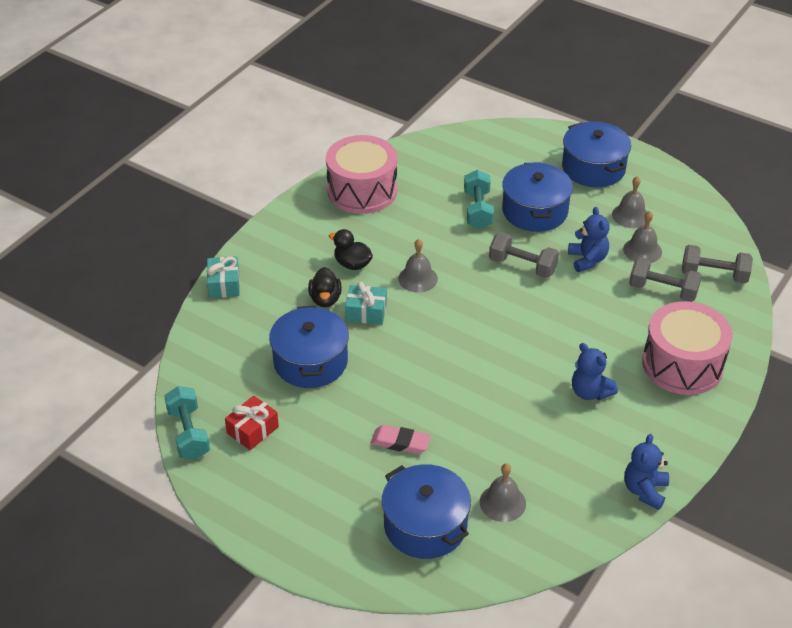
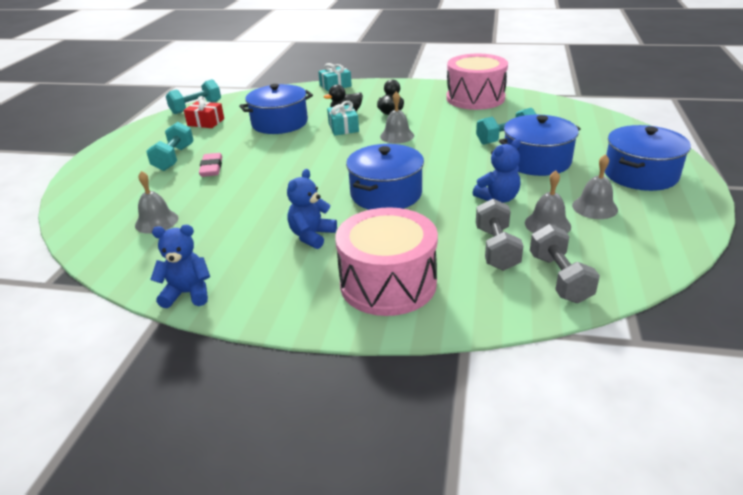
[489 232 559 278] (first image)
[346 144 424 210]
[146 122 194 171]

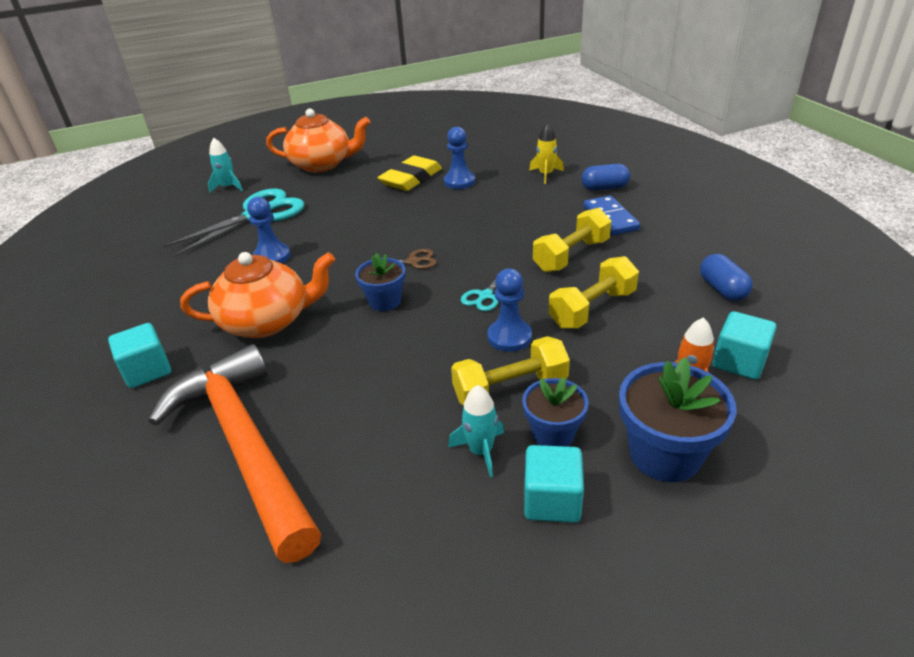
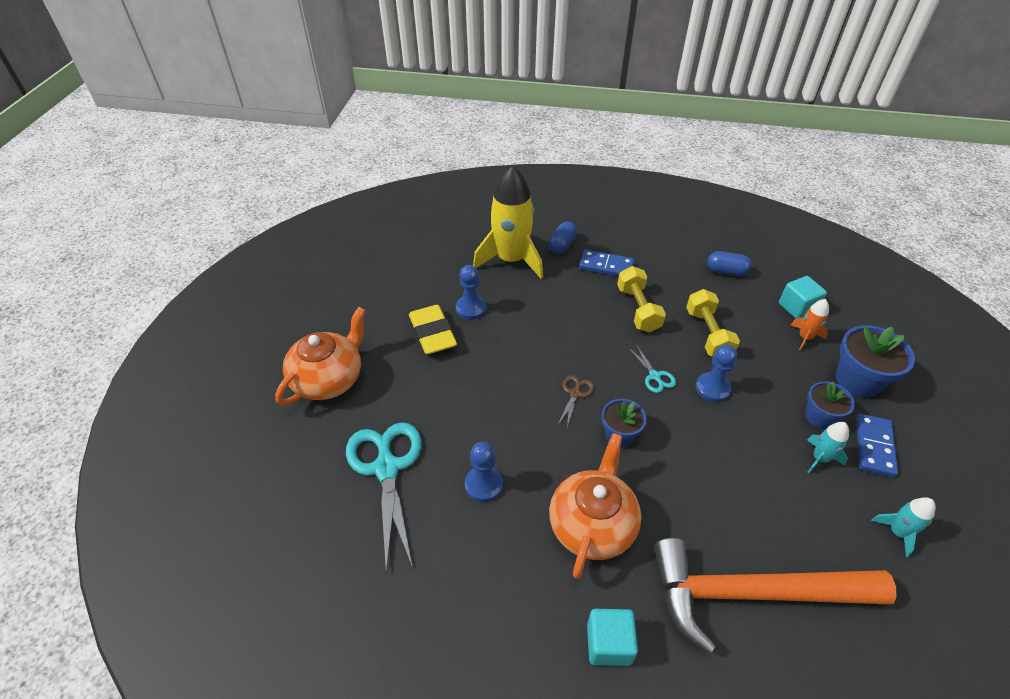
[473 165 543 279]
[871 497 936 557]
[451 336 570 405] (first image)
[856 414 898 477]

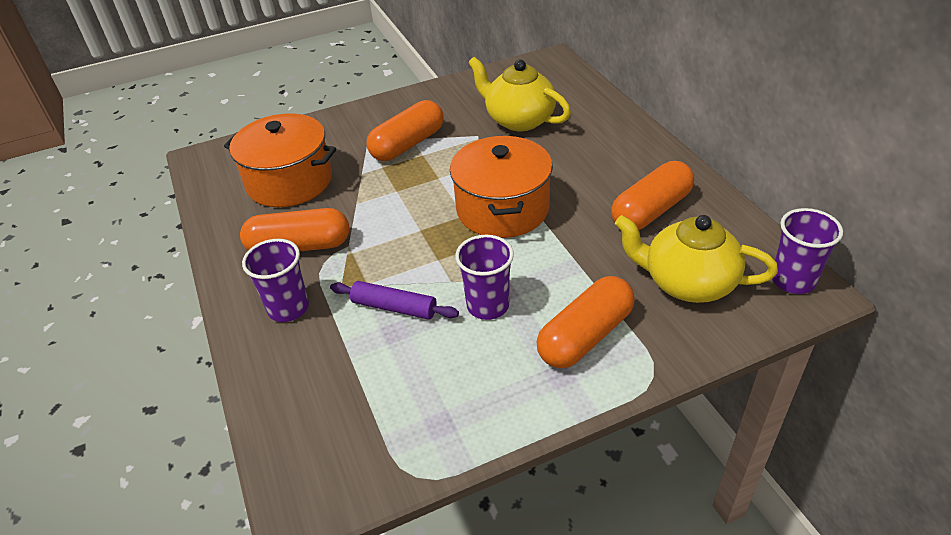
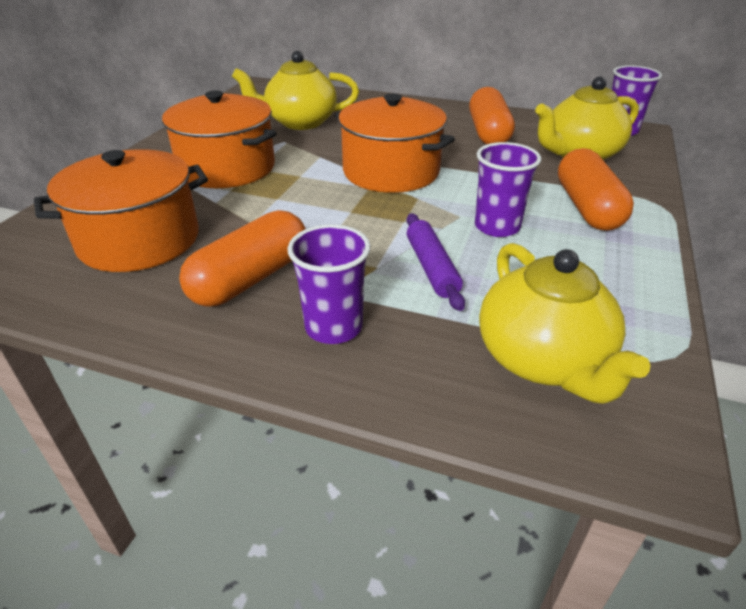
[162 90 277 188]
[407 213 465 311]
[479 243 650 404]

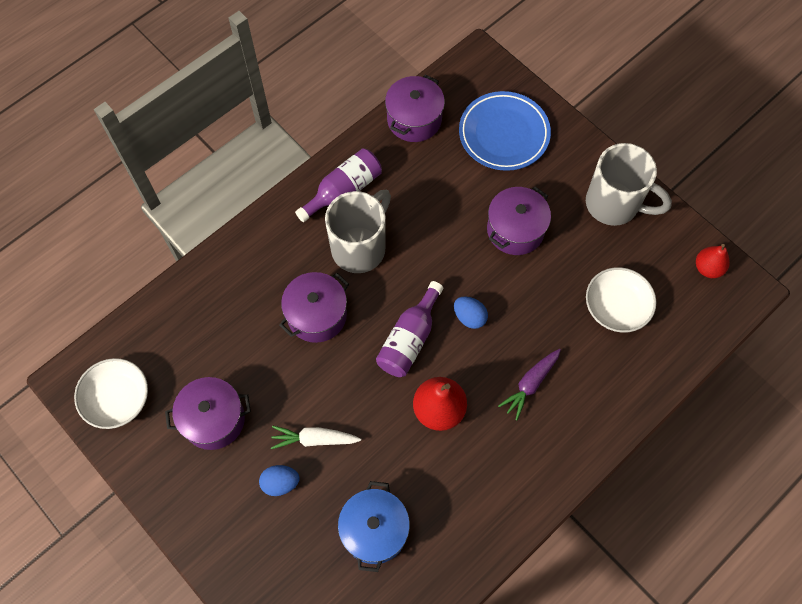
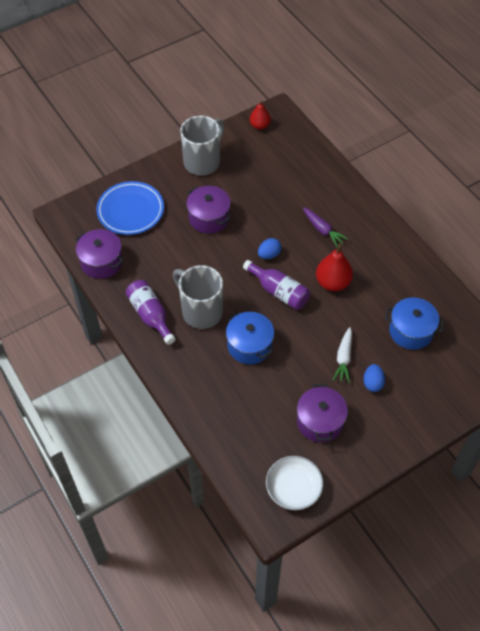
[586 267 656 333] (first image)
[226 311 274 364]

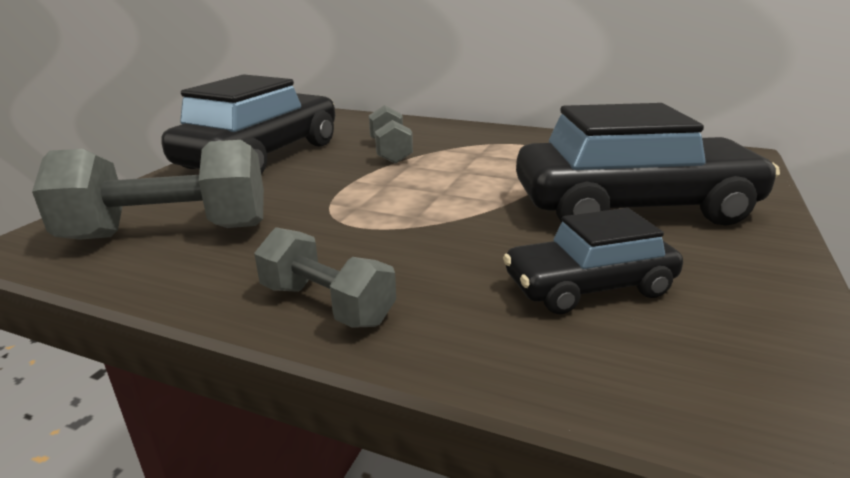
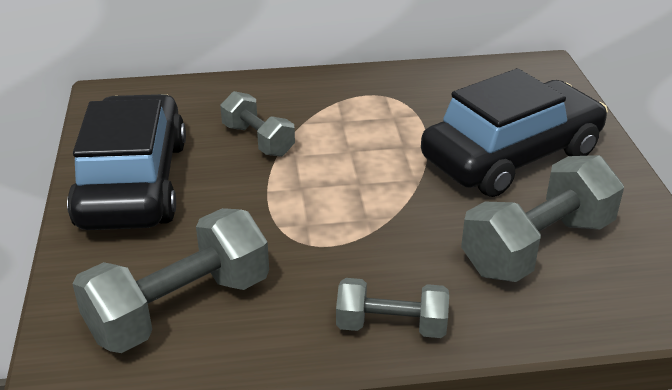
[461 155 624 282]

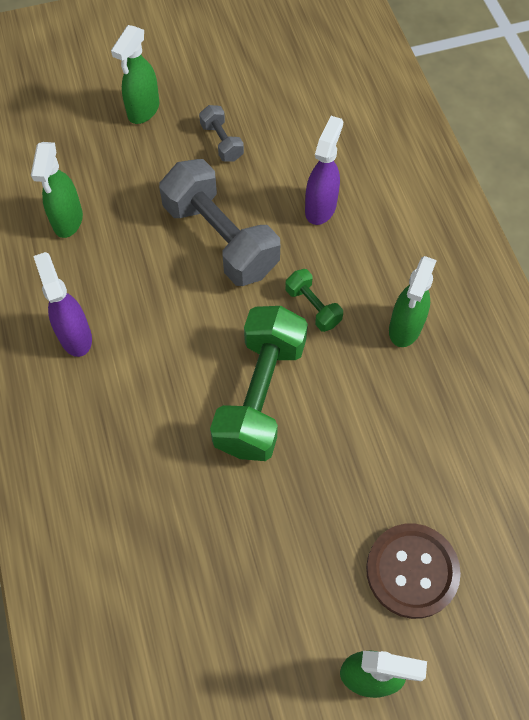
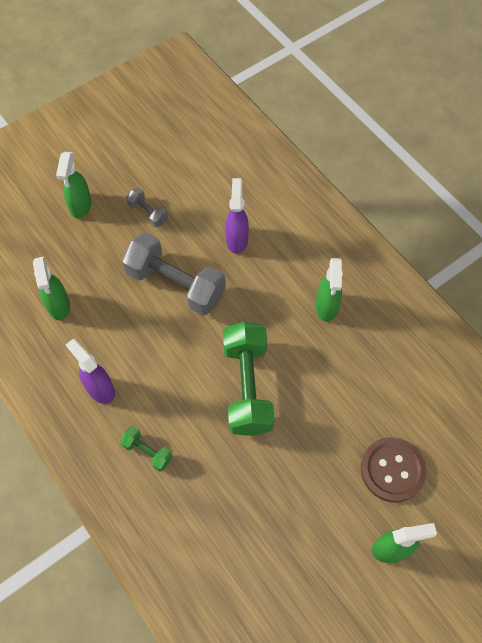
[120 426 173 472]

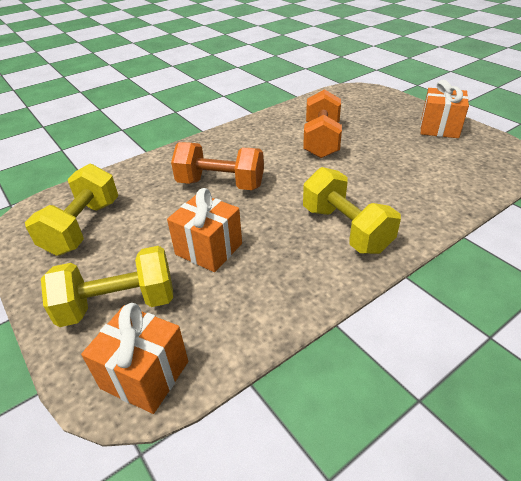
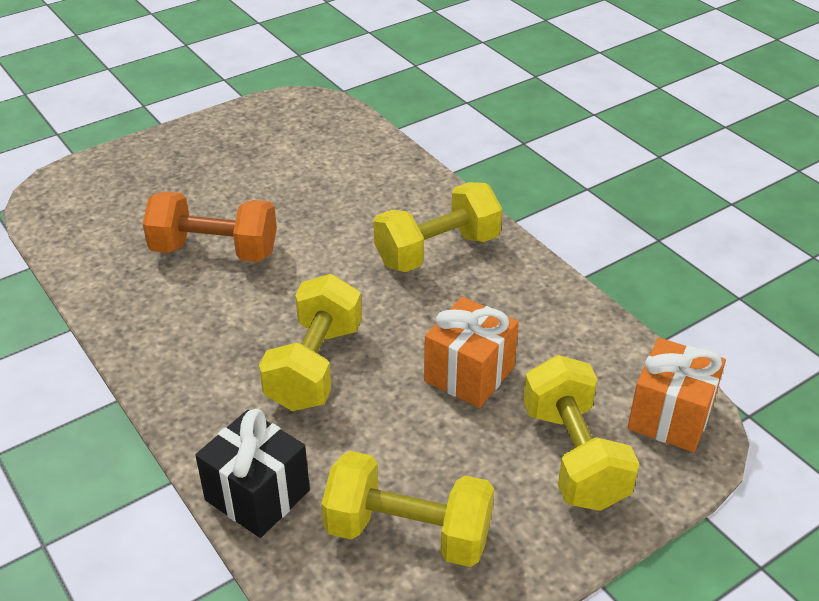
[420 80 469 138] (first image)
[259 274 362 411]
[195 409 310 538]

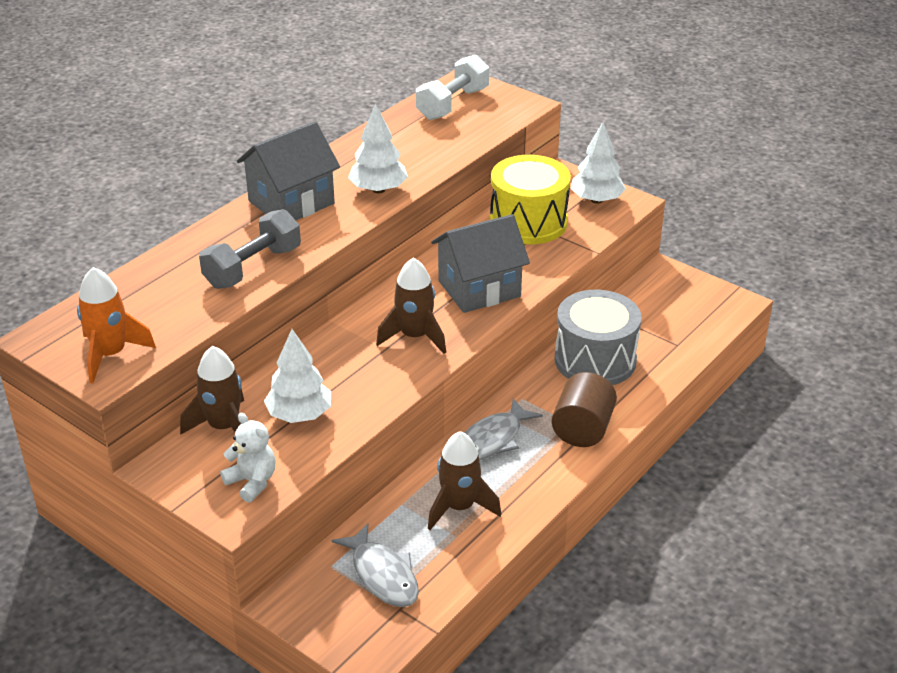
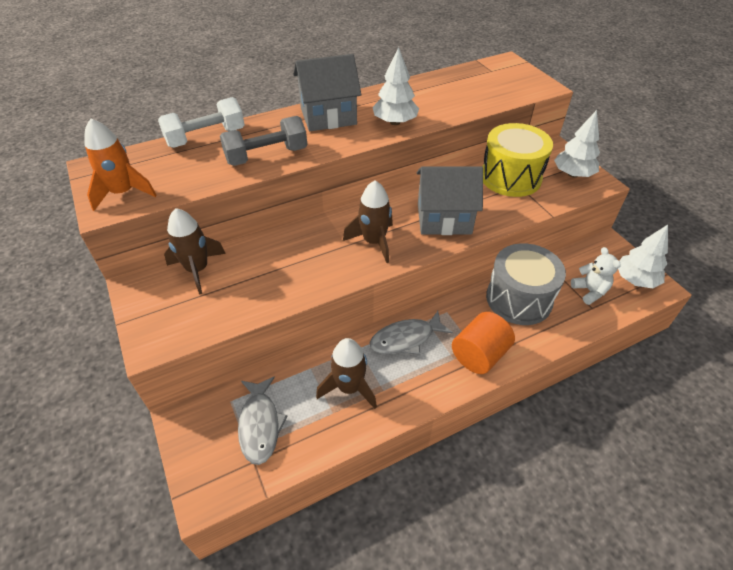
[158 97 245 148]
[618 225 668 288]
[452 312 515 374]
[571 247 621 305]

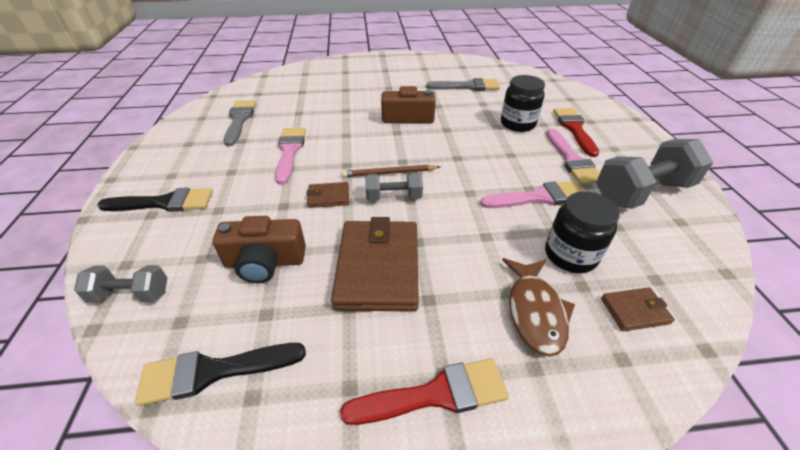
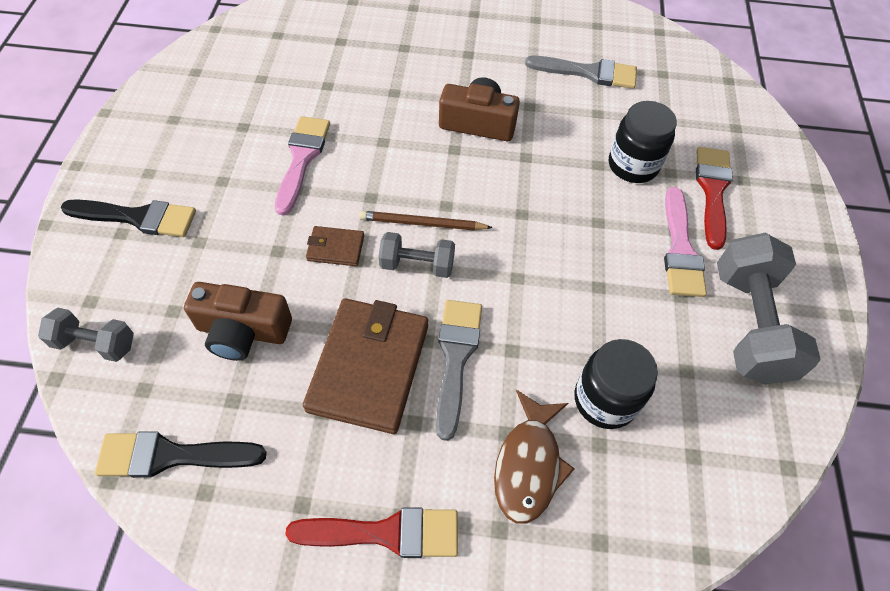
[436 300 482 441]
[717 233 821 385]
[480 181 583 208] (first image)
[601 287 675 331] (first image)

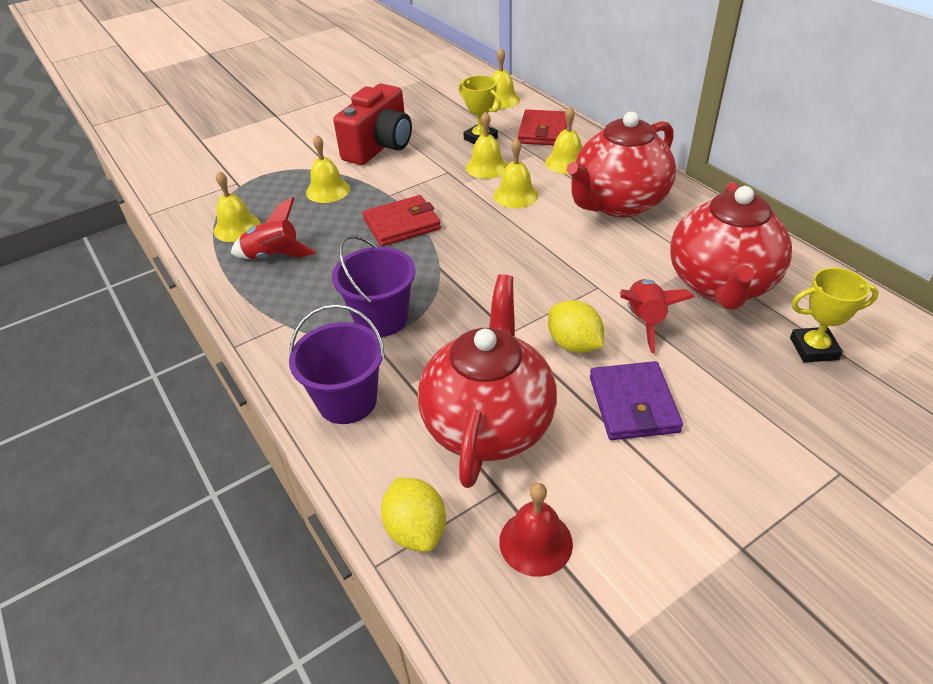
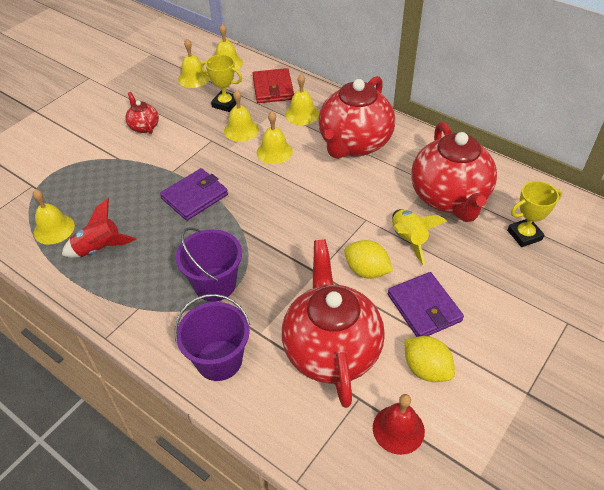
[125 92 159 134]
[178 39 210 88]
[160 168 228 221]
[392 209 447 266]
[404 336 455 382]

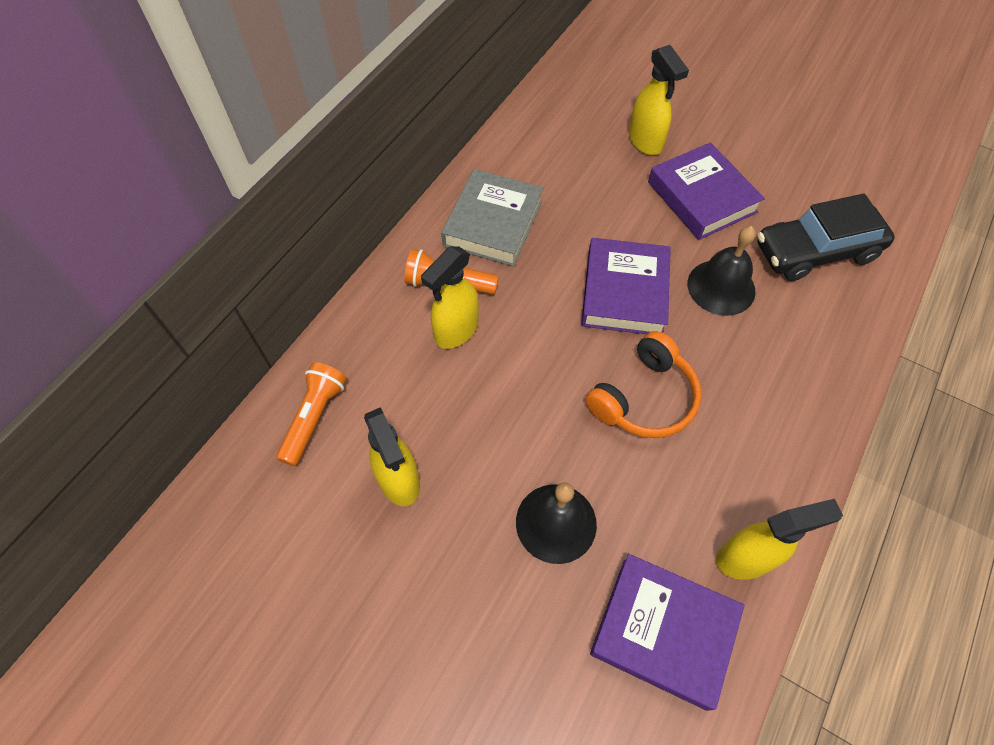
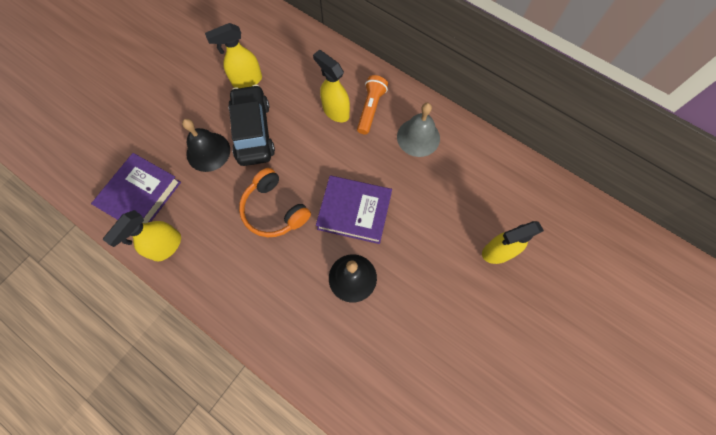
[648 142 765 240] (first image)
[397 103 440 157]
[228 84 275 166]
[276 362 347 466] (first image)
[103 210 181 261]

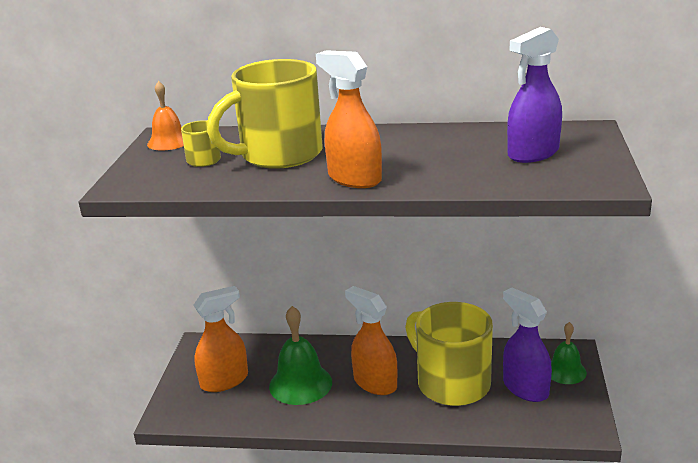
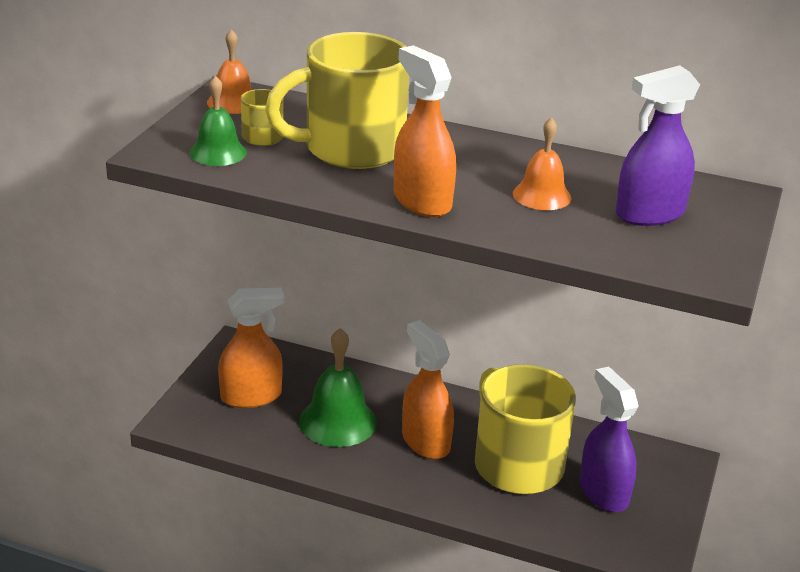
[190 75 247 166]
[513 117 572 210]

